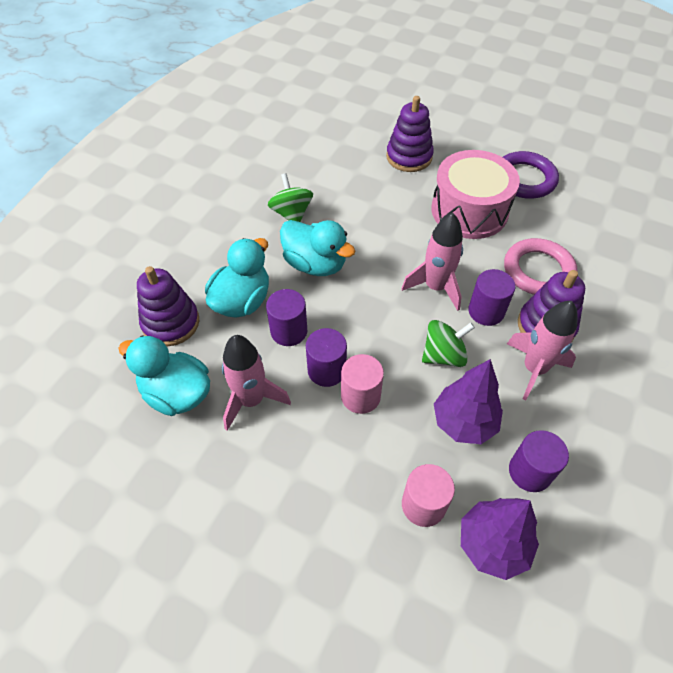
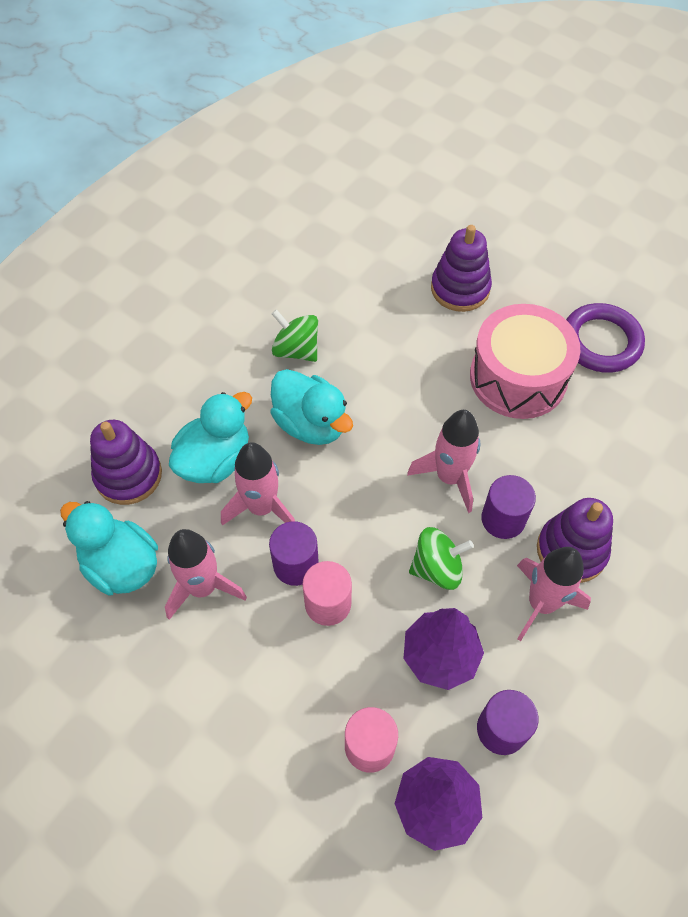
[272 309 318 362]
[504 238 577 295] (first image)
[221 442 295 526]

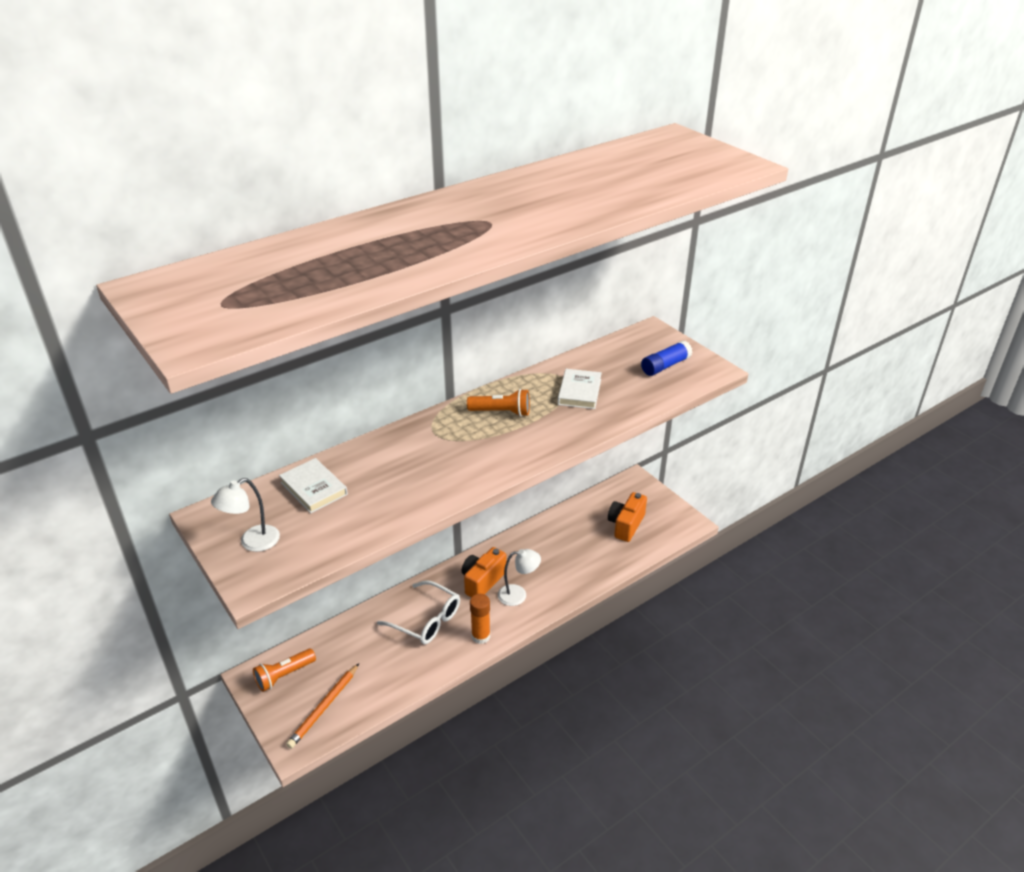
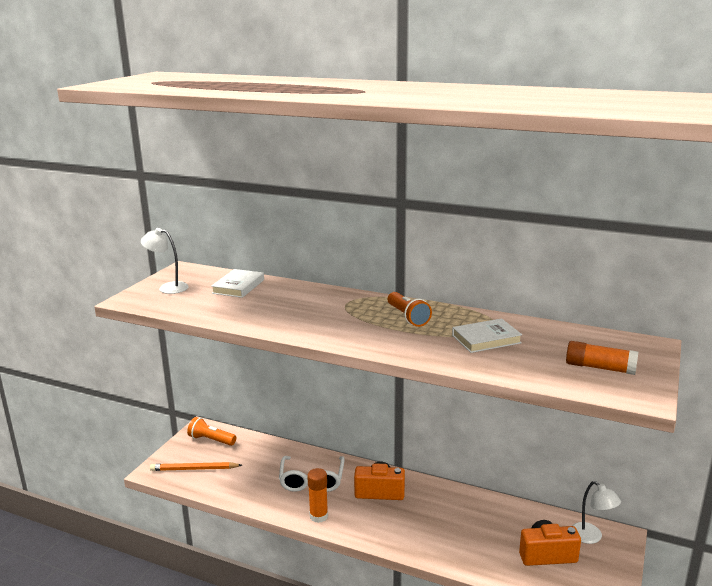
[566 341 639 375]
[572 481 621 544]

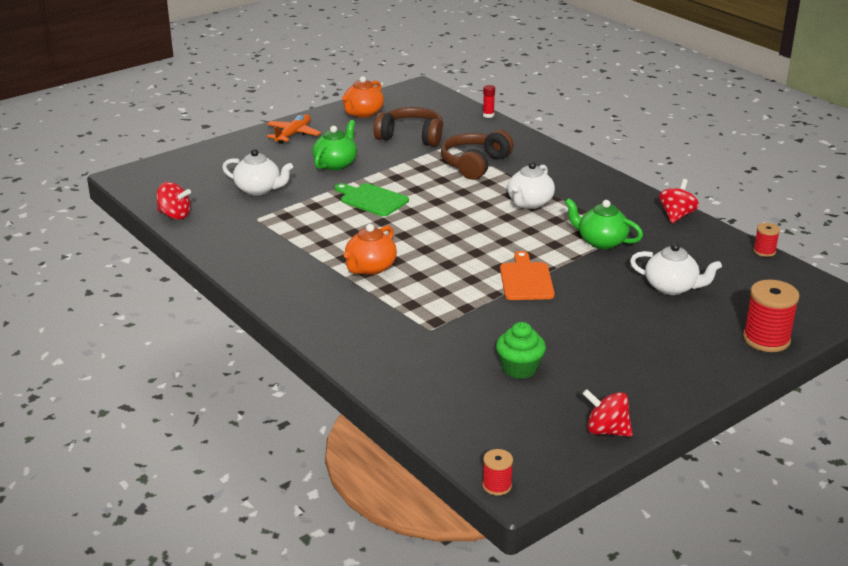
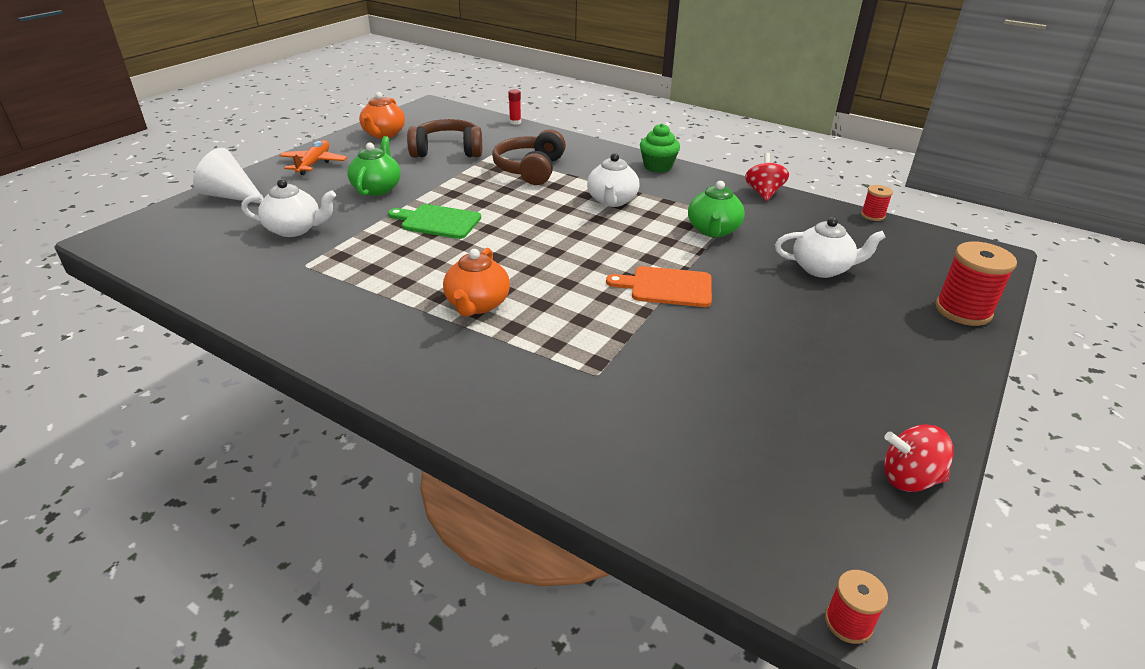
[157 182 191 220] (first image)
[688 181 745 237]
[606 266 712 307]
[640 124 680 173]
[193 148 264 204]

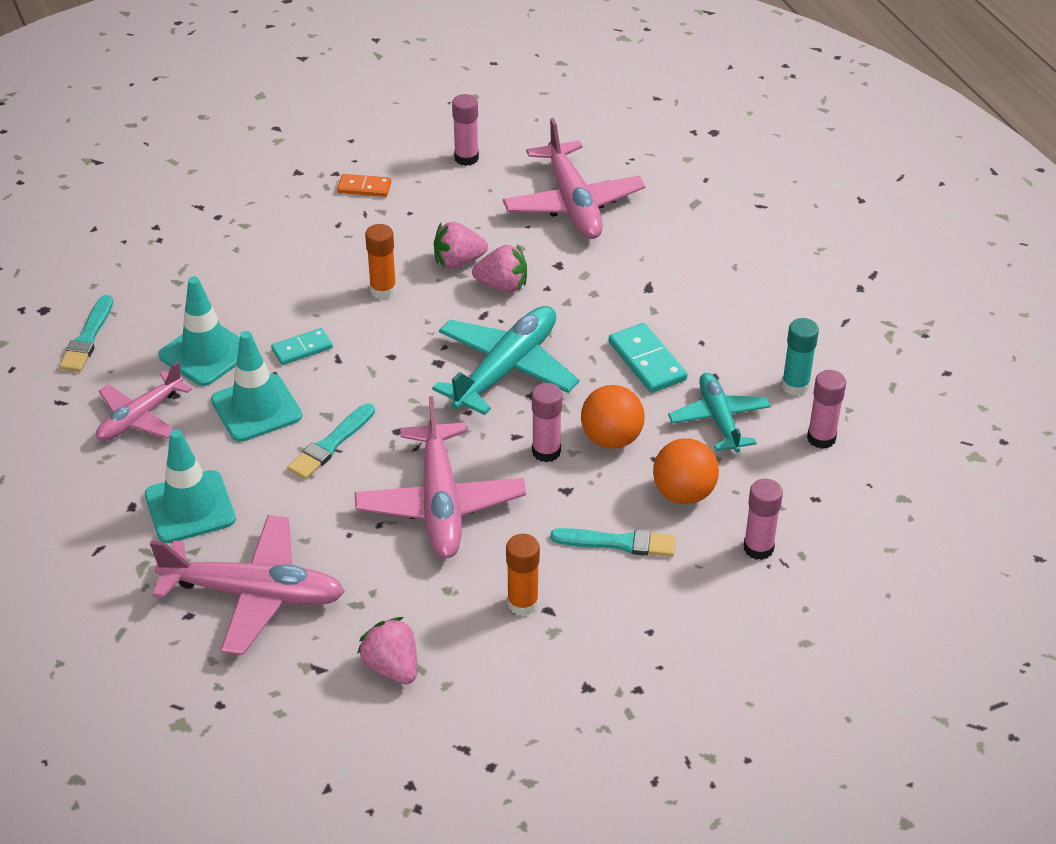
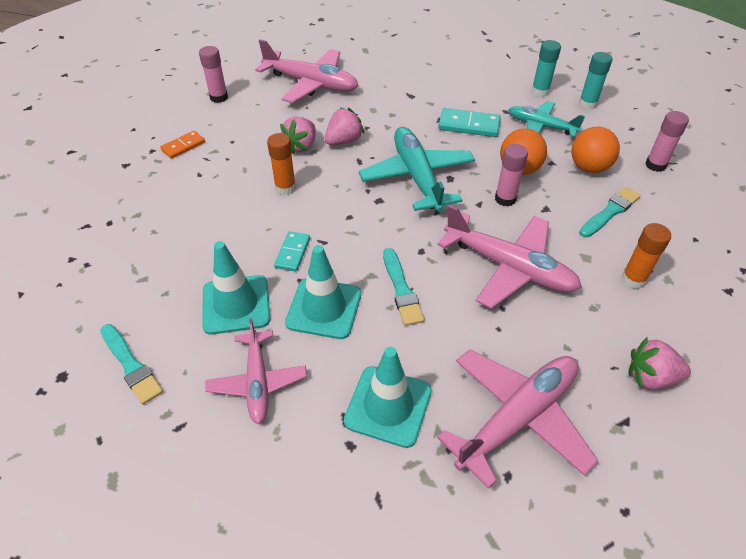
[579 52 613 109]

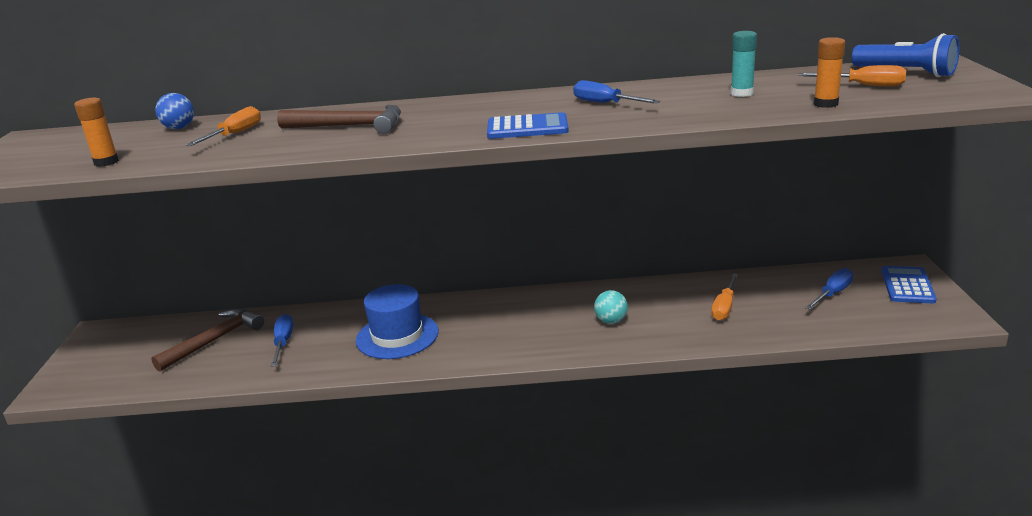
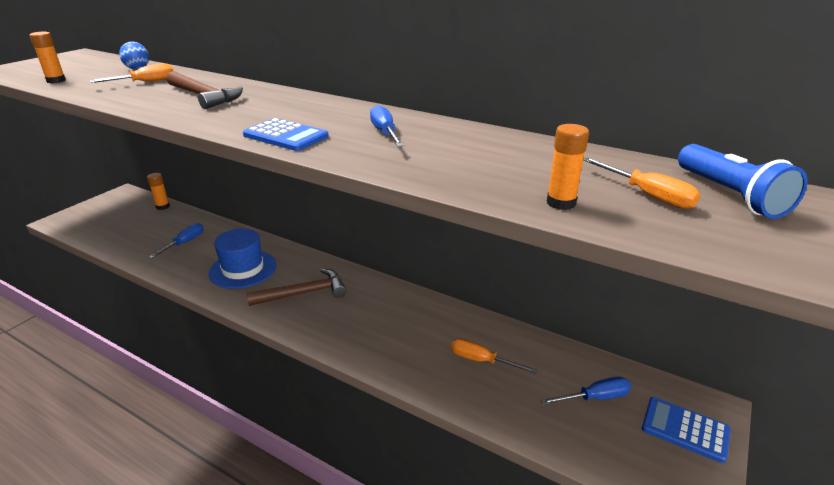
[731 31 757 97] (first image)
[642 397 731 463]
[451 338 537 374]
[594 290 628 324] (first image)
[247 269 346 306]
[147 173 170 210]

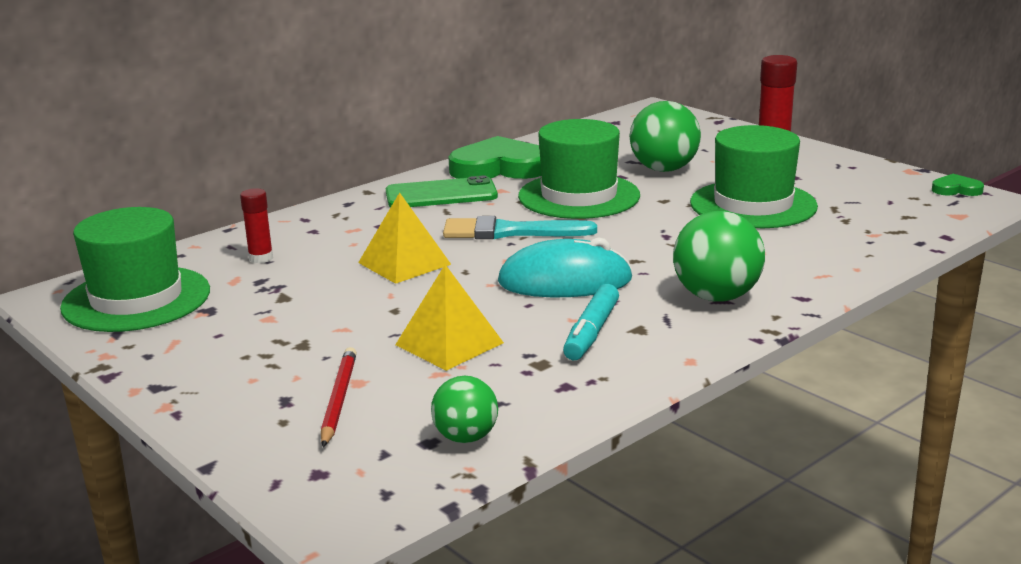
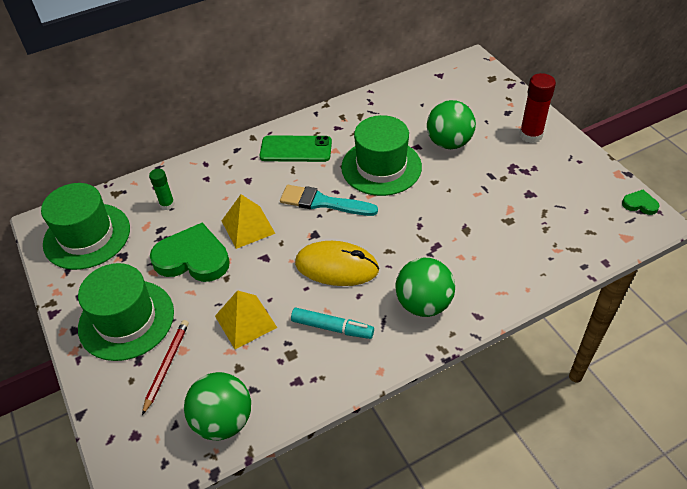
[78 263 174 361]
[150 223 230 282]
[149 169 175 210]
[295 241 379 286]
[291 308 374 339]
[184 372 251 440]

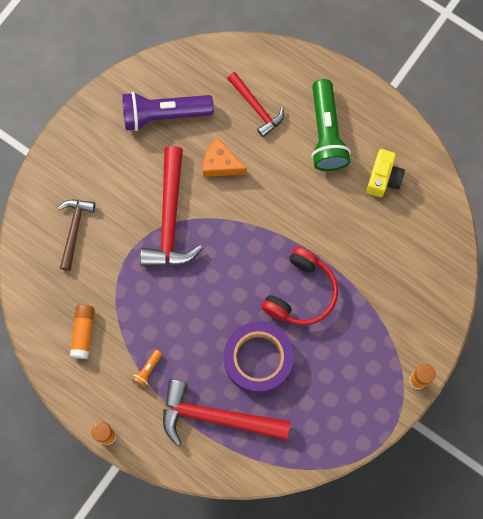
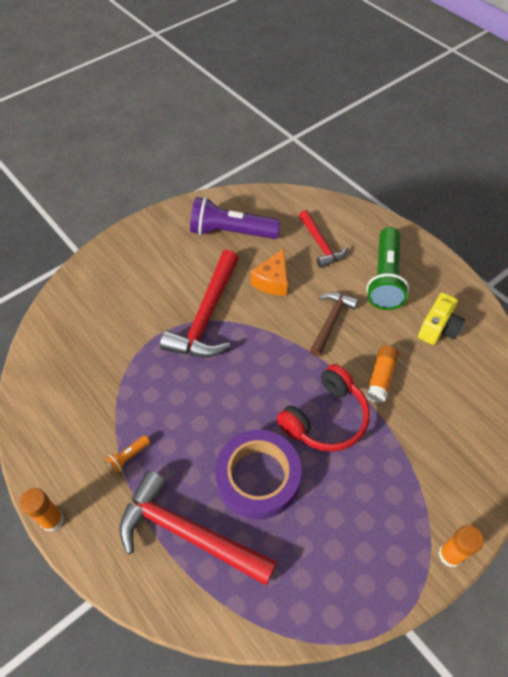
[251 248 288 296]
[310 292 358 357]
[365 345 399 403]

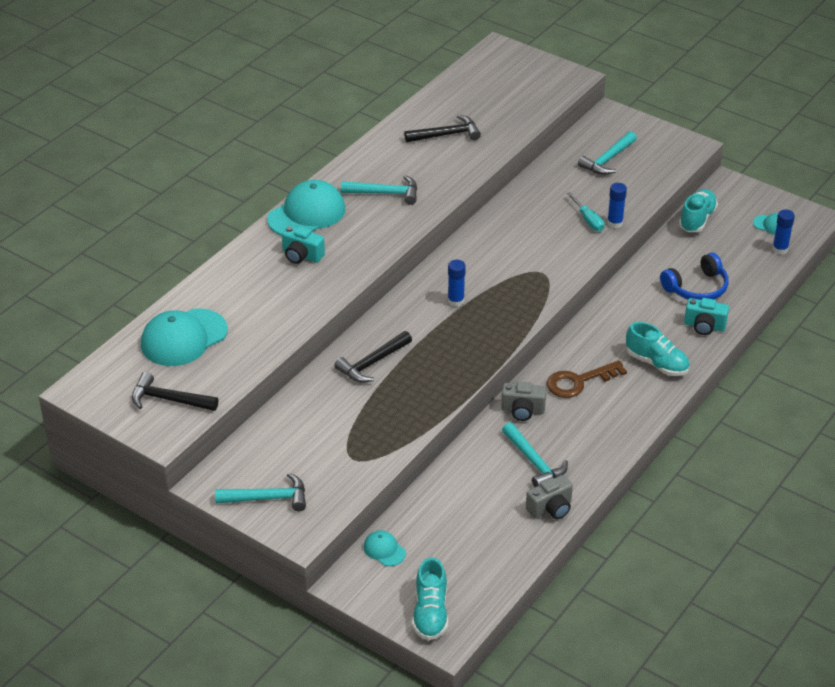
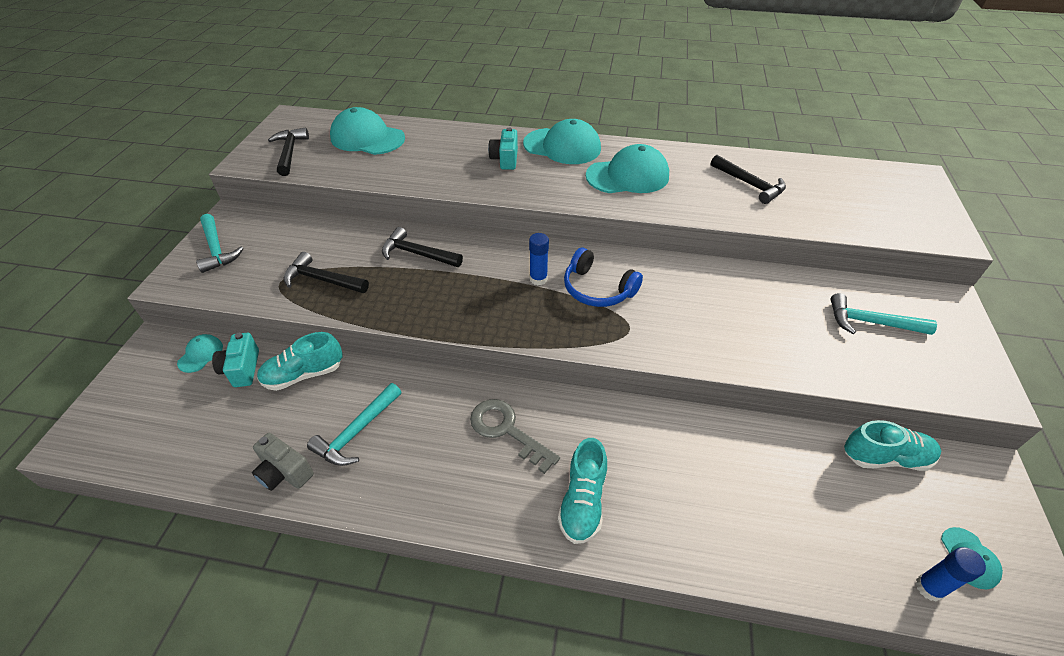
[586 144 669 193]
[607 183 627 228] (first image)
[567 192 604 231] (first image)
[564 248 643 307]
[212 333 259 387]
[470 399 560 474]
[501 382 546 421] (first image)
[257 332 343 391]
[284 252 369 293]

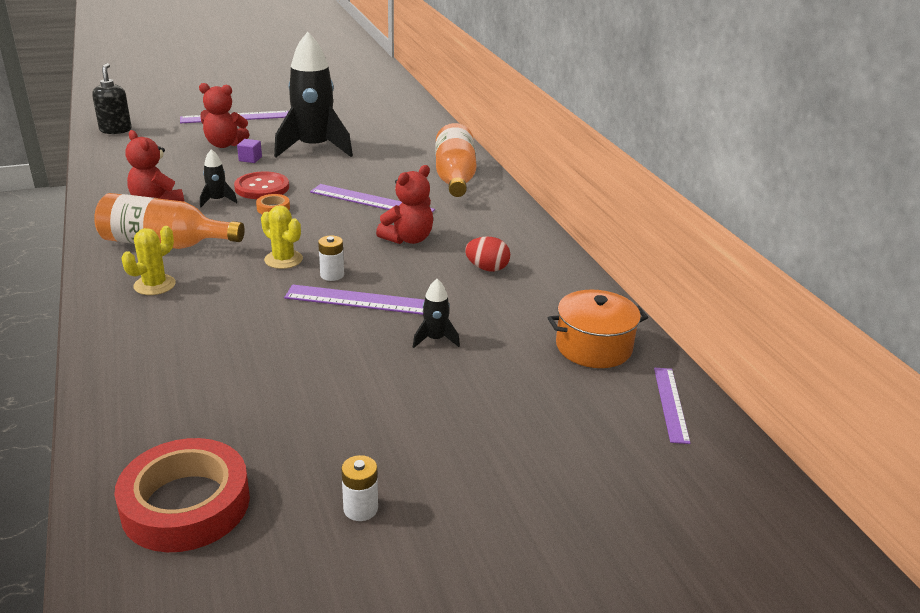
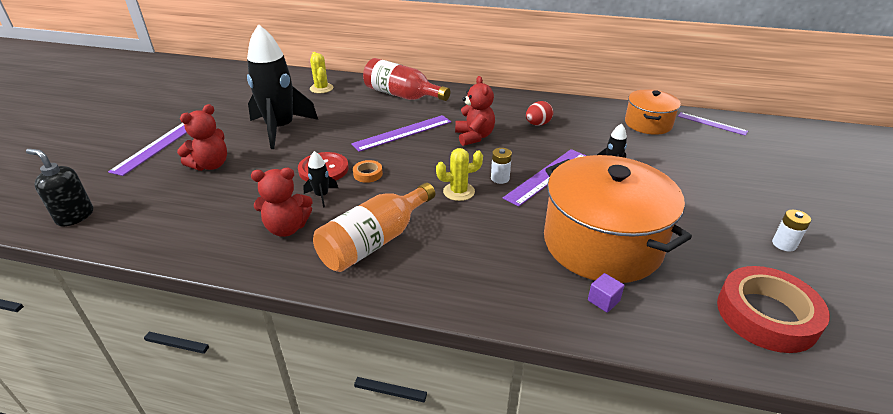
[363 58 450 101]
[588 273 624 313]
[310 52 333 93]
[544 155 692 283]

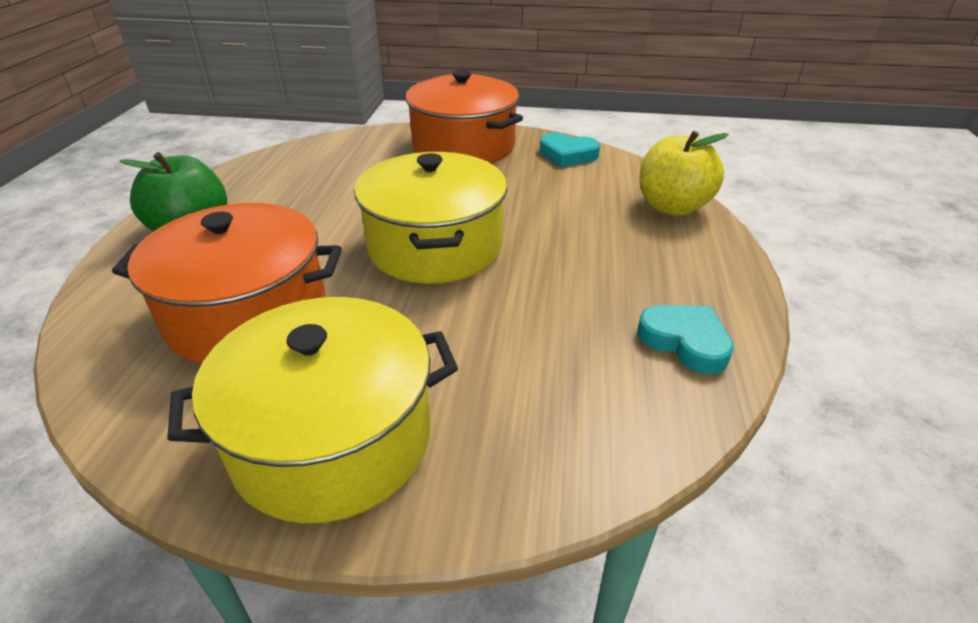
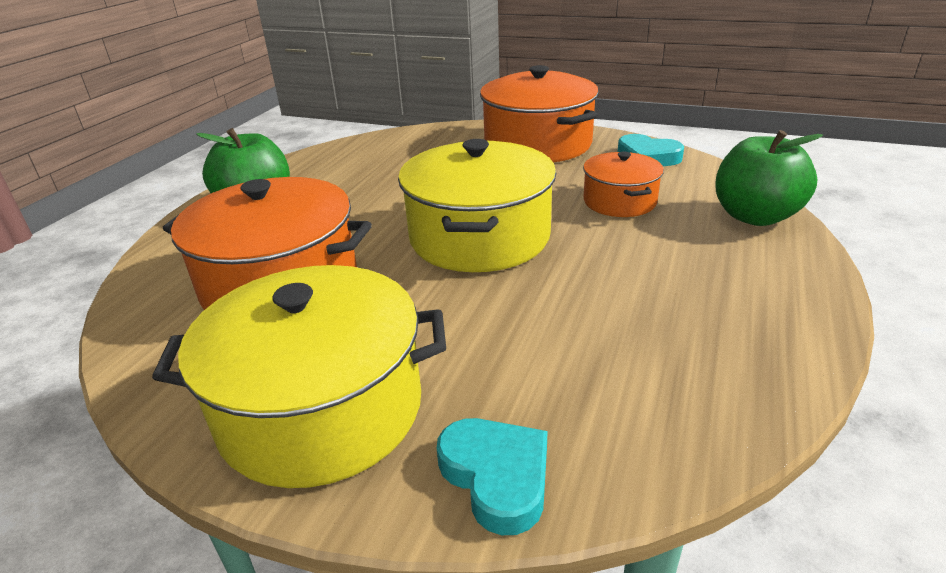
[715 130 823 226]
[436 418 548 535]
[583 152 664 217]

